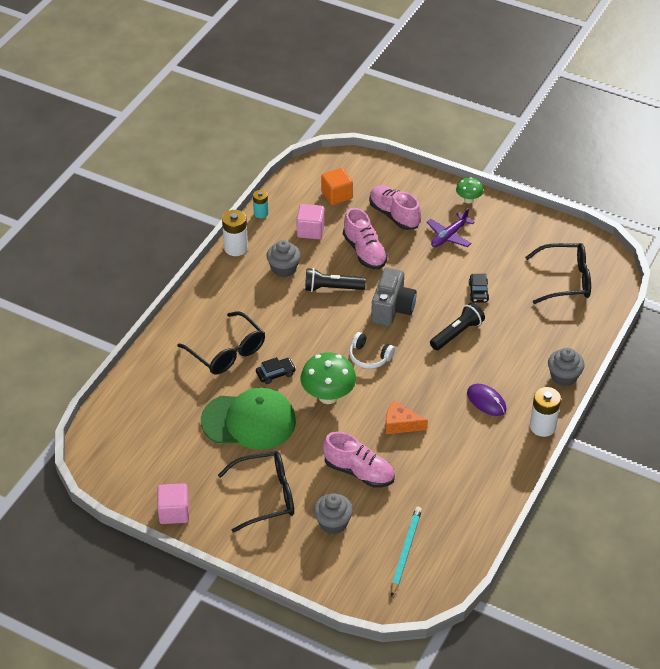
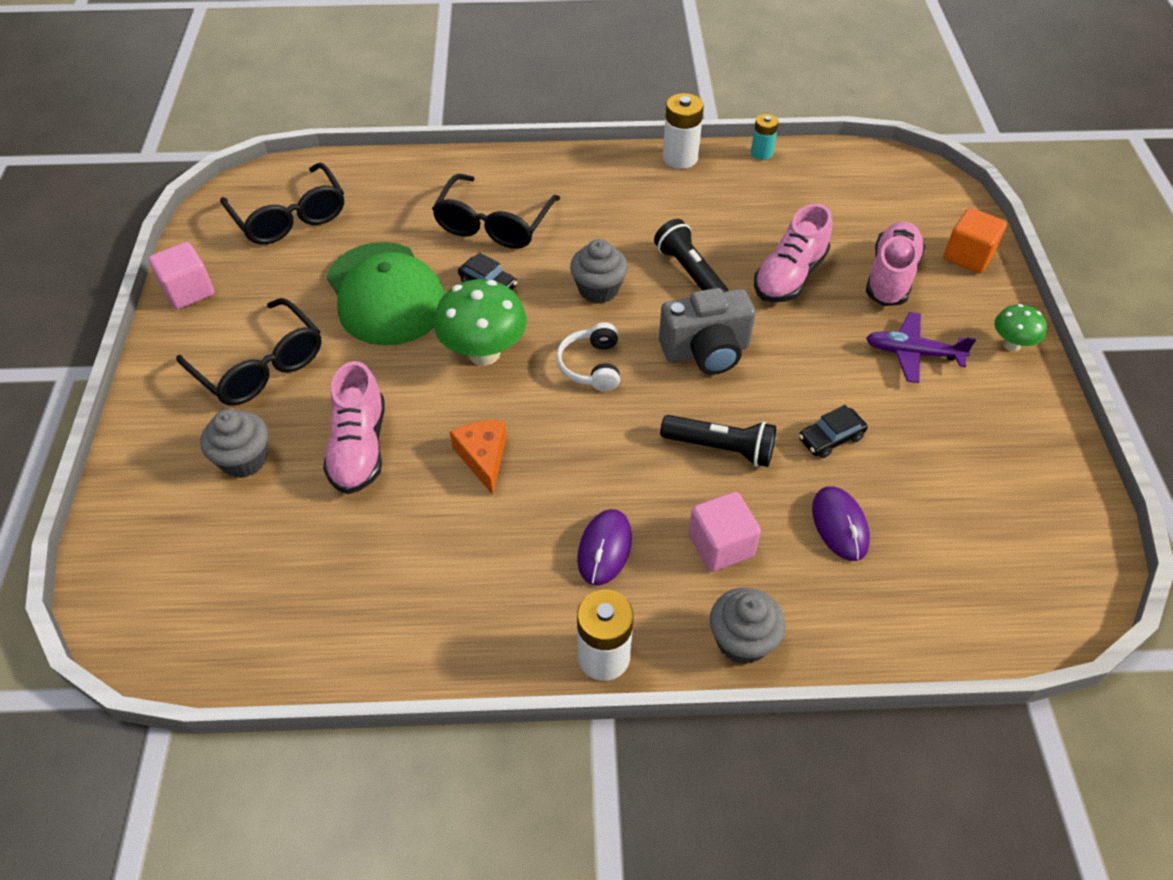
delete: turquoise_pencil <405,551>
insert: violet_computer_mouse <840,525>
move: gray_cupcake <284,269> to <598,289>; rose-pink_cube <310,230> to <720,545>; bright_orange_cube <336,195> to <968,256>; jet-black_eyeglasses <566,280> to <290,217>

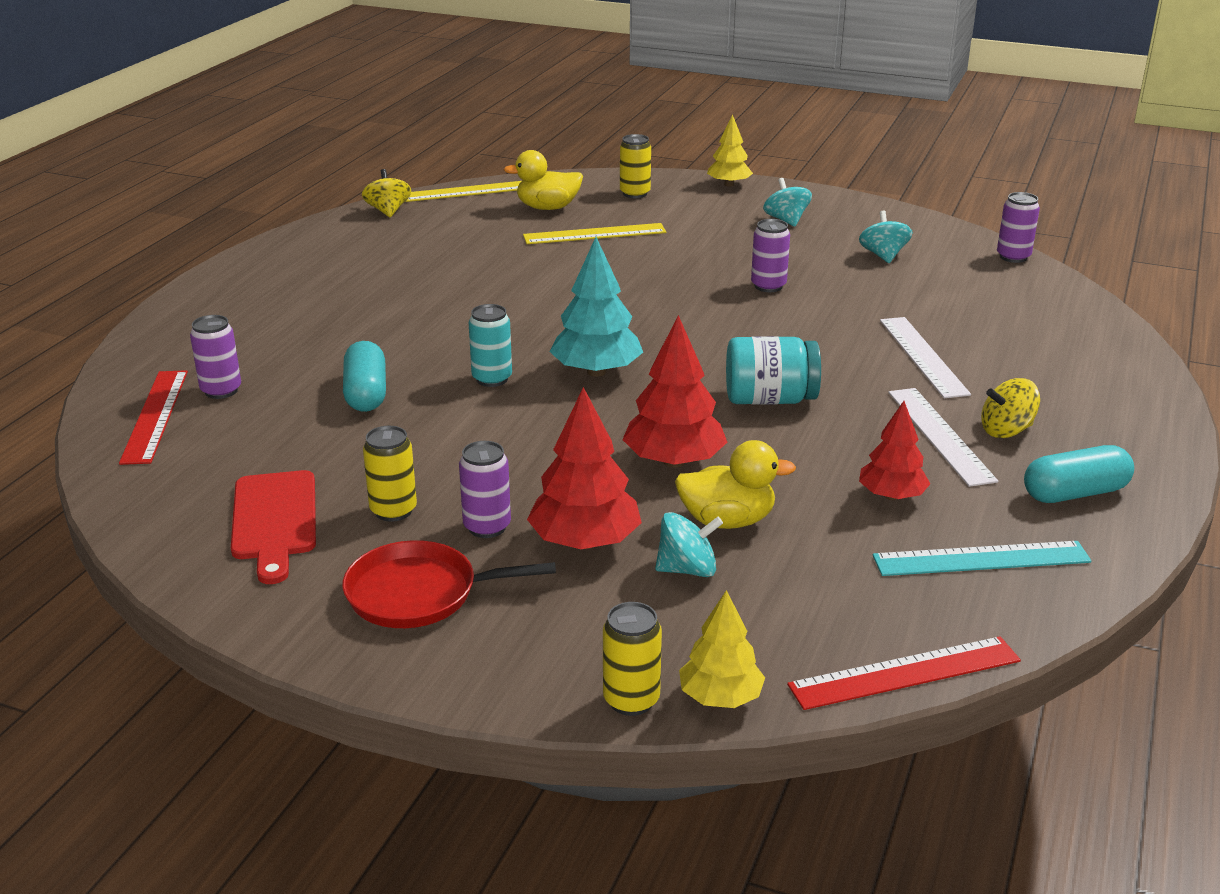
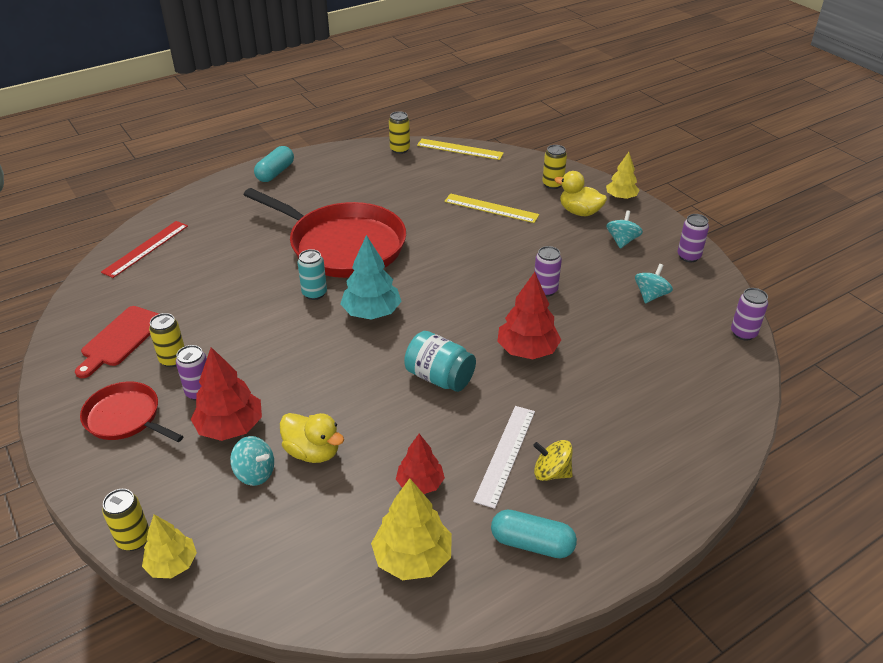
delete: scarlet_ruler <904,673>; pure_white_ruler <922,356>
insert: scarlet_skillet <342,245>
move: violet_tin <221,391> to <688,256>; turquoise_pill_shape <366,393> to <275,173>; bright_yellow_duck <547,208> to <579,212>; scarlet_toy_tree <673,461> to <527,350>
replace: bright_yellow_whirligig <388,211> to bright_yellow_tin <400,149>; turquoise_ruler <981,559> to bright_yellow_toy_tree <413,558>

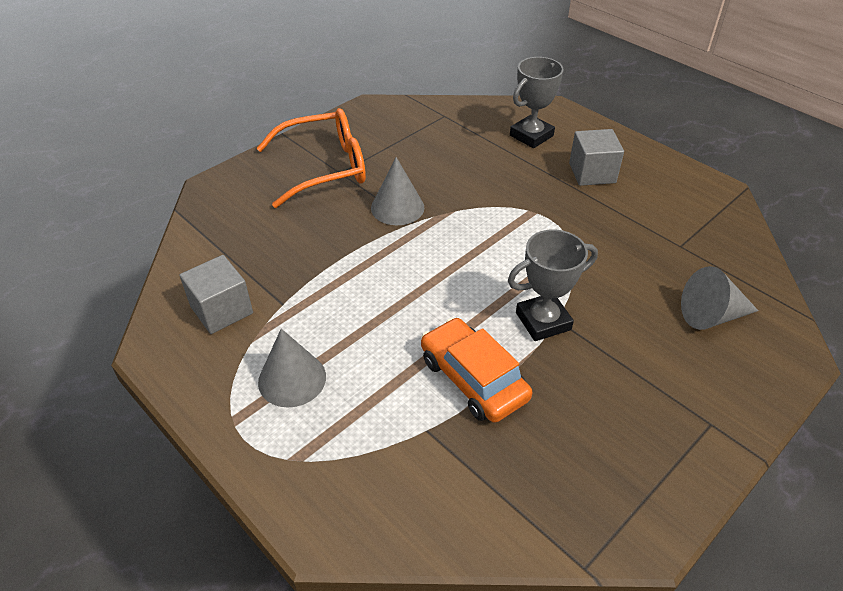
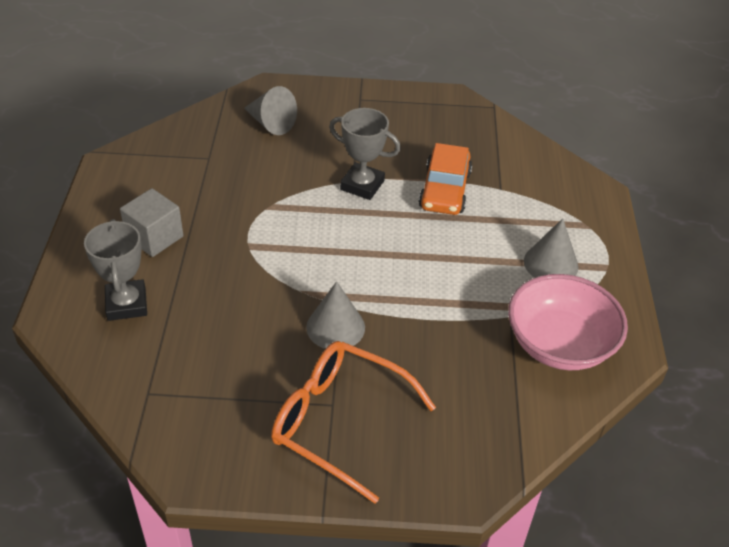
replace: gray_cube <222,310> to rose-pink_serving_bowl <559,344>
rotate: gray_award_cup <531,136> = <126,304> 75 degrees clockwise

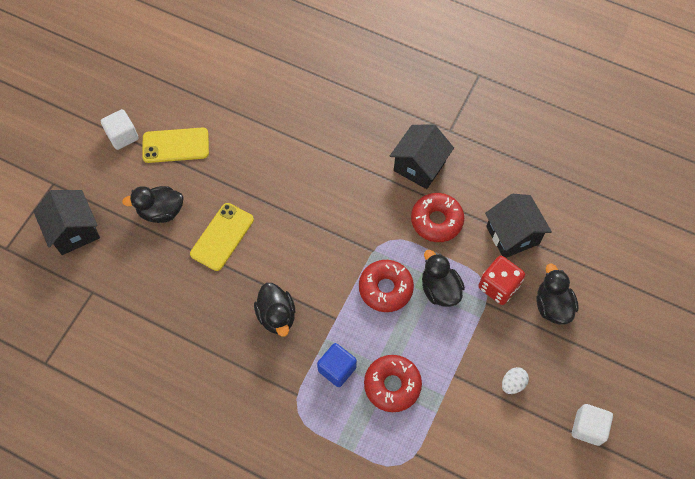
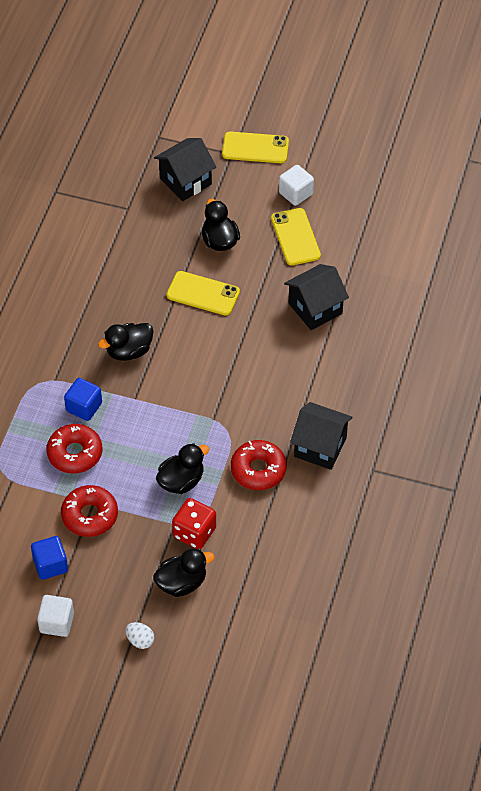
insert: royal_blue_cube <50,565>; bright_yellow_smartphone <255,148>
move: scarlet_glazed_donut <385,288> to <90,515>; jet-black_house <512,235> to <315,308>; pure_white_toy_egg <512,384> to <140,640>

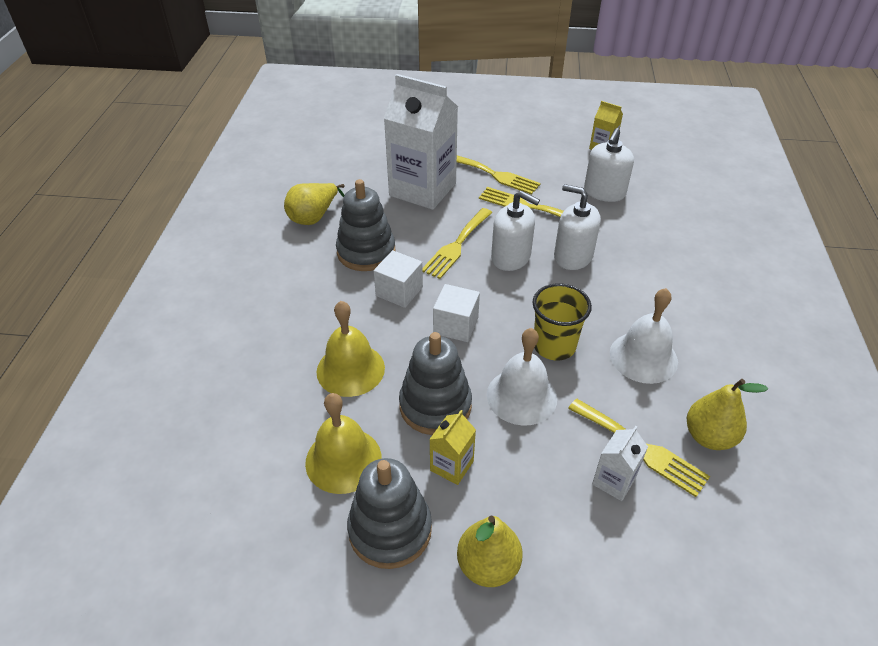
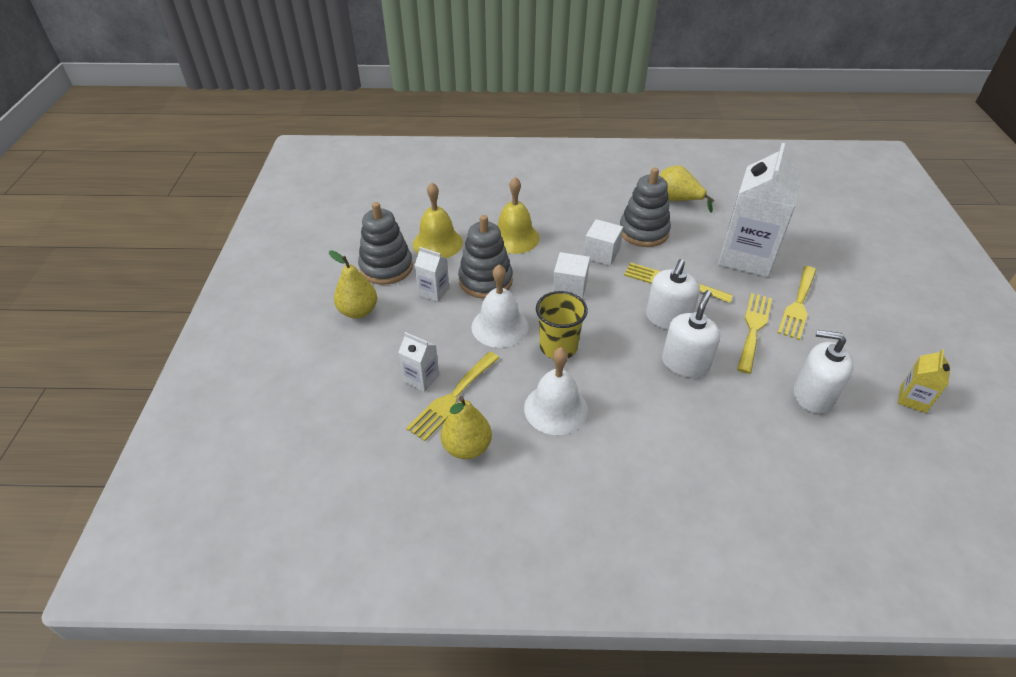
recolor: bright_yellow_carton <452,466> to pure_white_carton <434,291>

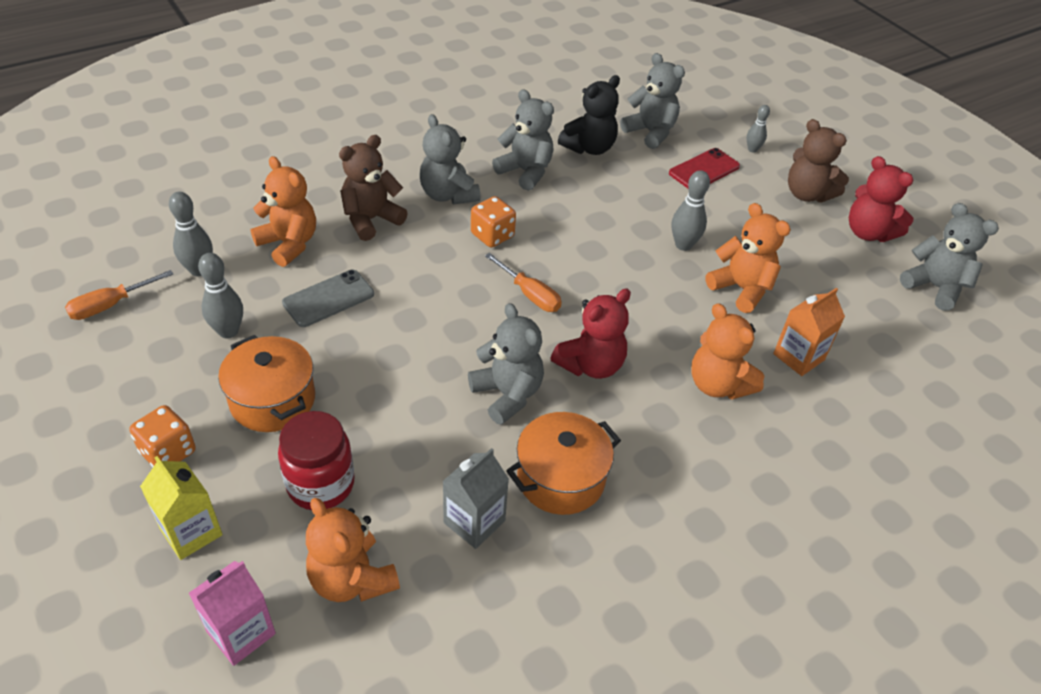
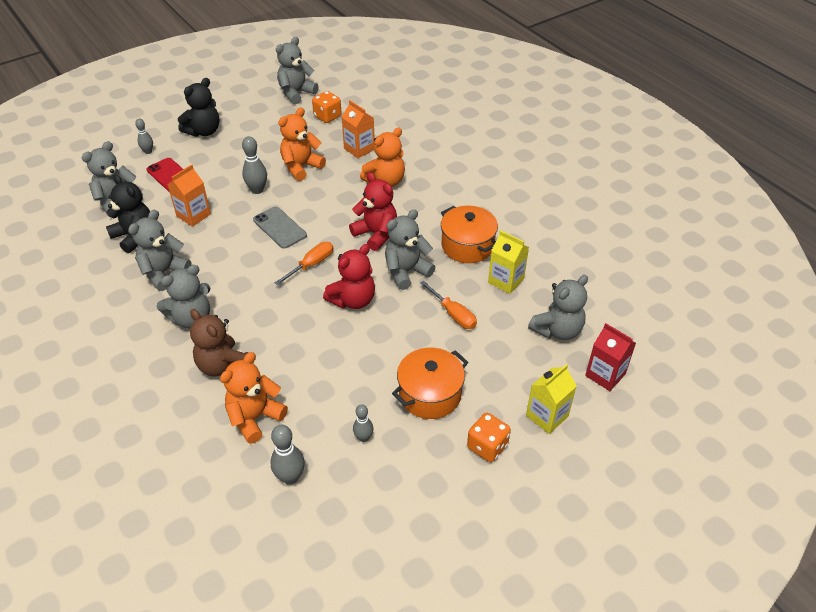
delete: scarlet_jam_jar <321,484>
insert: bright_orange_carton <193,215>
move: bright_orange_hand_screwdriver <109,306> to <453,314>; gray_smartphone <328,298> to <279,228>; bright_orange_die <492,235> to <327,116>; scarlet_teddy <868,232> to <353,300>
recolor: rose-pink_carton <241,632> to scarlet_carton <605,375>; bright_orange_teddy <352,579> to gray_teddy <557,330>; gray_carton <474,522> to bright_yellow_carton <506,281>; dark_brown_teddy <807,194> to jet-black_teddy <204,131>
resize: gray_bowling_pin <228,331> = <363,438> x0.64

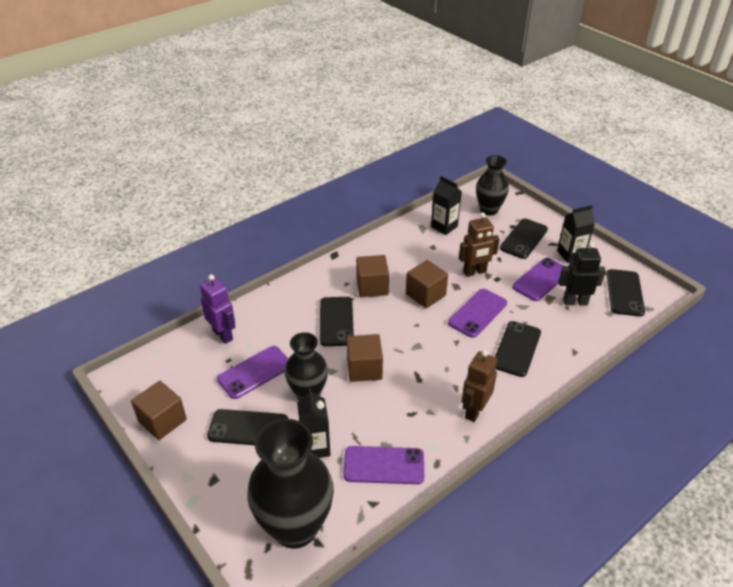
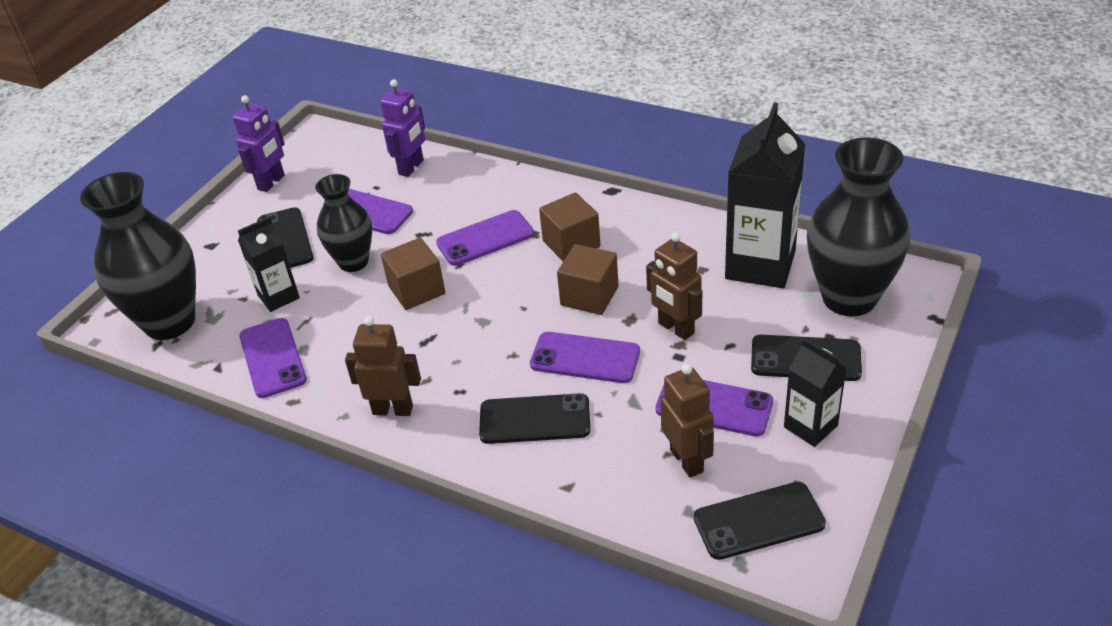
replace: dark_brown_cube <162,420> to violet_robot_figure <271,182>
recolor: jet-black_smartphone <336,321> to violet_smartphone <485,239>; jet-black_robot_figure <575,302> to dark_brown_robot_figure <687,460>
resize: jet-black_carton <444,226> = <760,265> x1.80; jet-black_tall_vase <489,210> = <849,298> x1.64

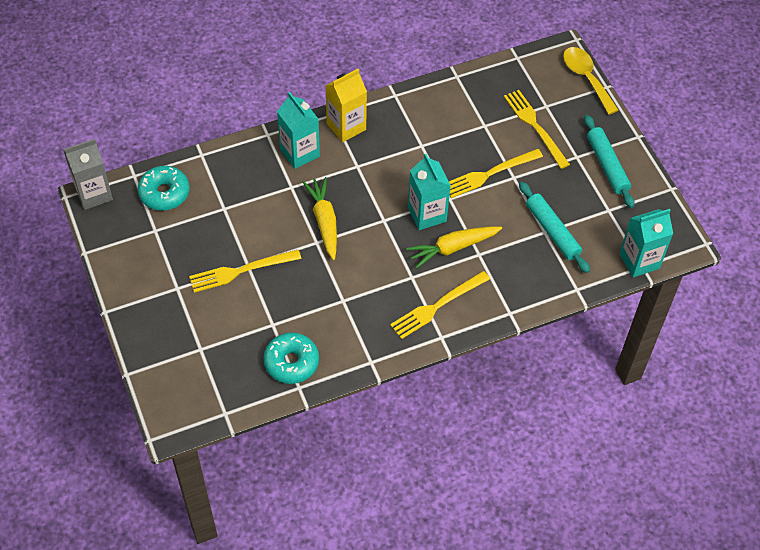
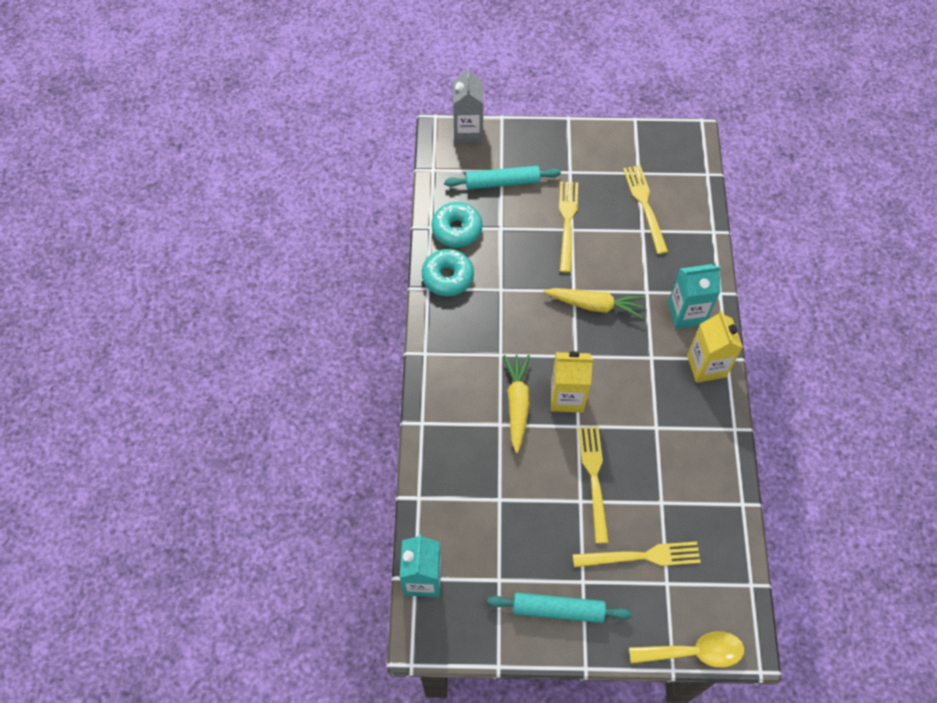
move: gray_carton <94,194> to <468,131>; turquoise_glazed_donut <164,193> to <448,277>; bright_yellow_table_fork <437,306> to <645,206>; turquoise_rolling_pin <552,231> to <502,182>
recolor: turquoise_carton <427,214> to bright_yellow_carton <567,397>

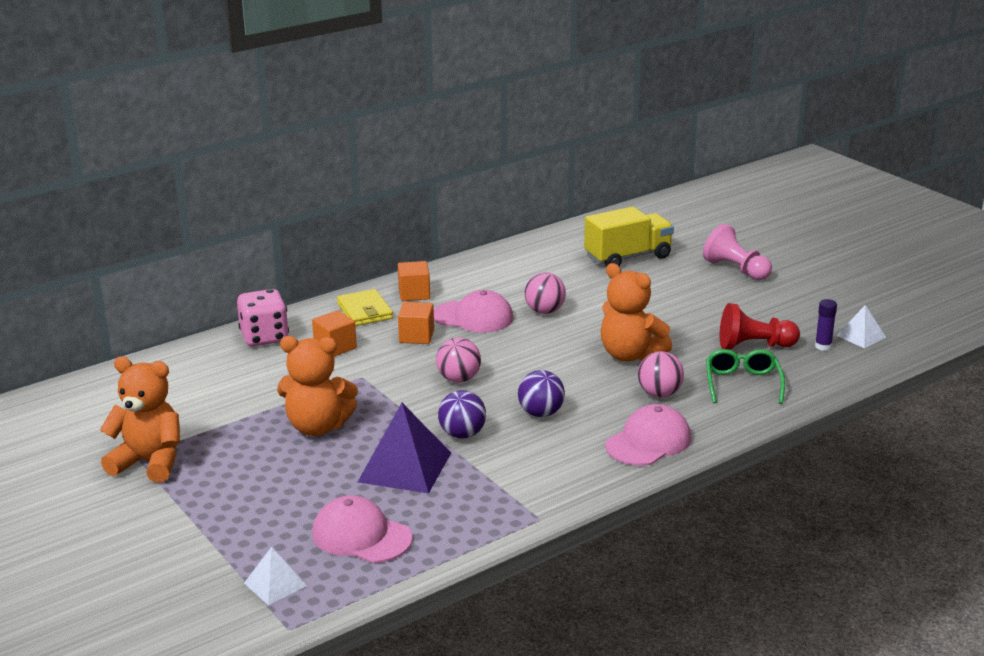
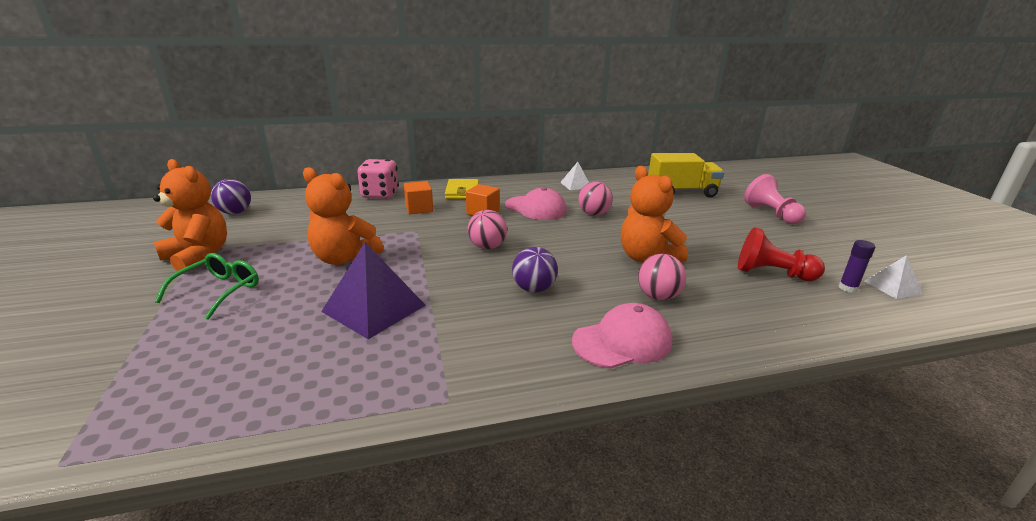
delete: rose-pink_baseball_cap <361,536>; bright_orange_cube <414,294>
move: pure_white_solid_pyramid <275,584> to <576,185>; violet_play_ball <462,434> to <235,212>; green_eyeglasses <742,383> to <219,291>

